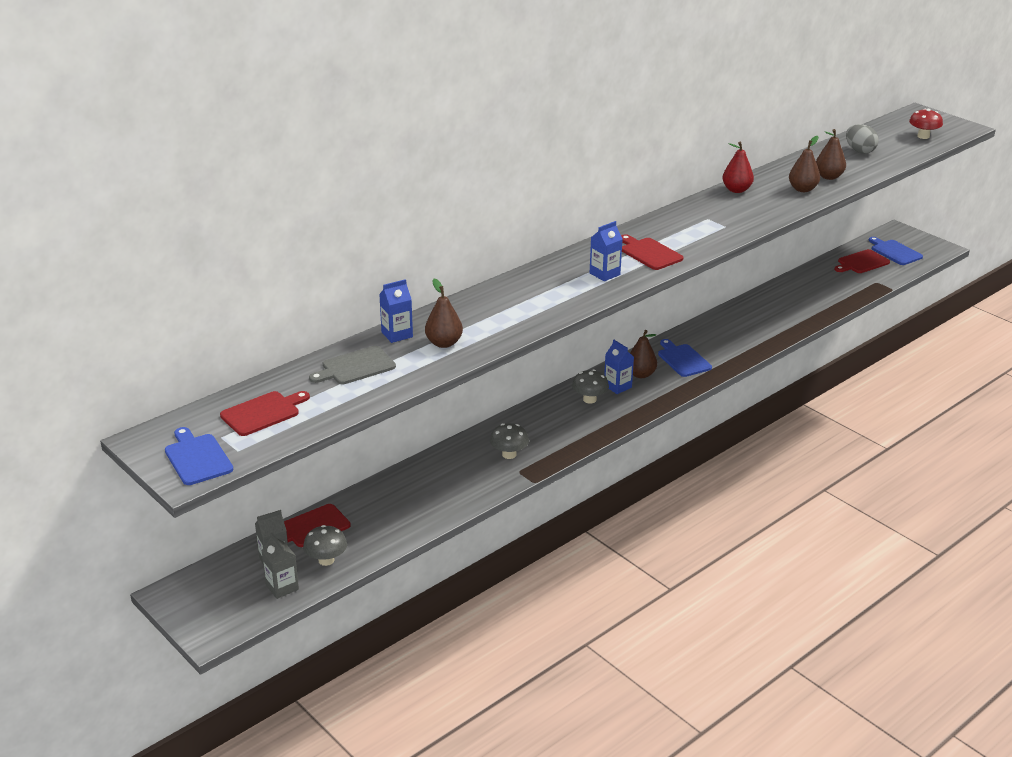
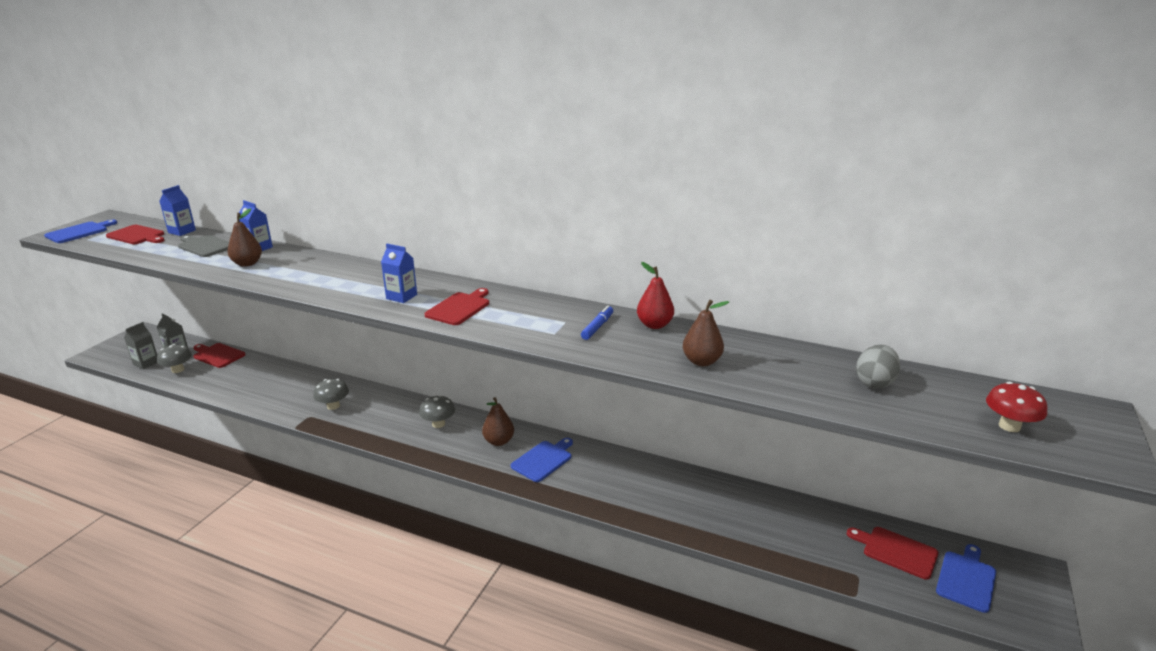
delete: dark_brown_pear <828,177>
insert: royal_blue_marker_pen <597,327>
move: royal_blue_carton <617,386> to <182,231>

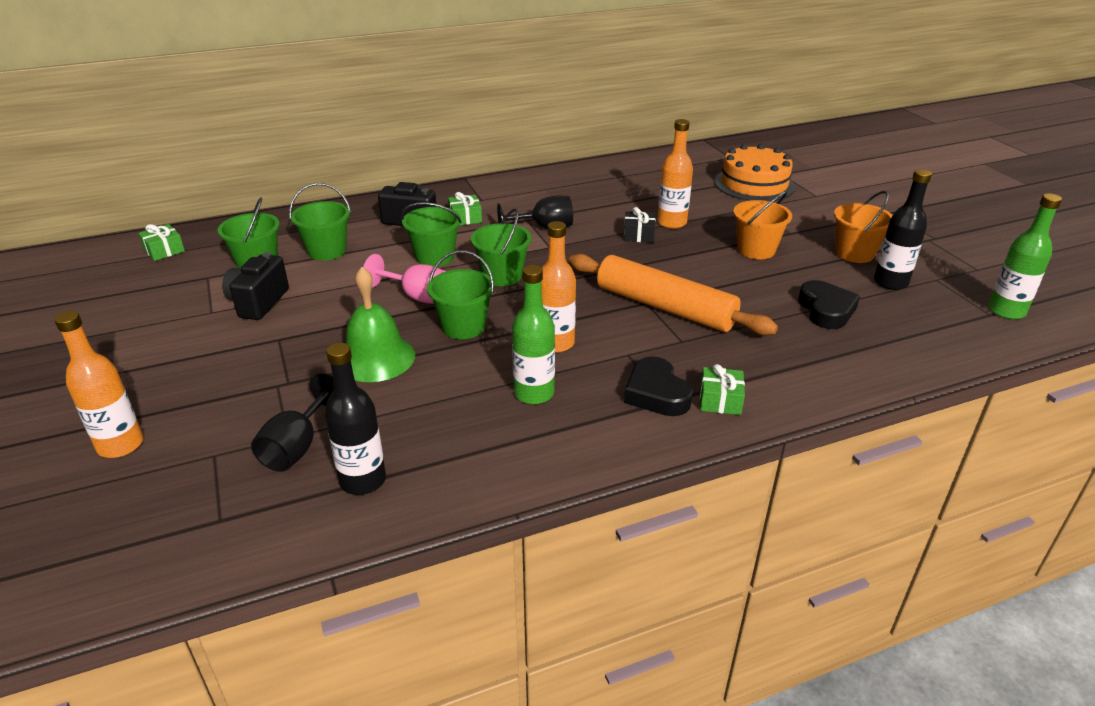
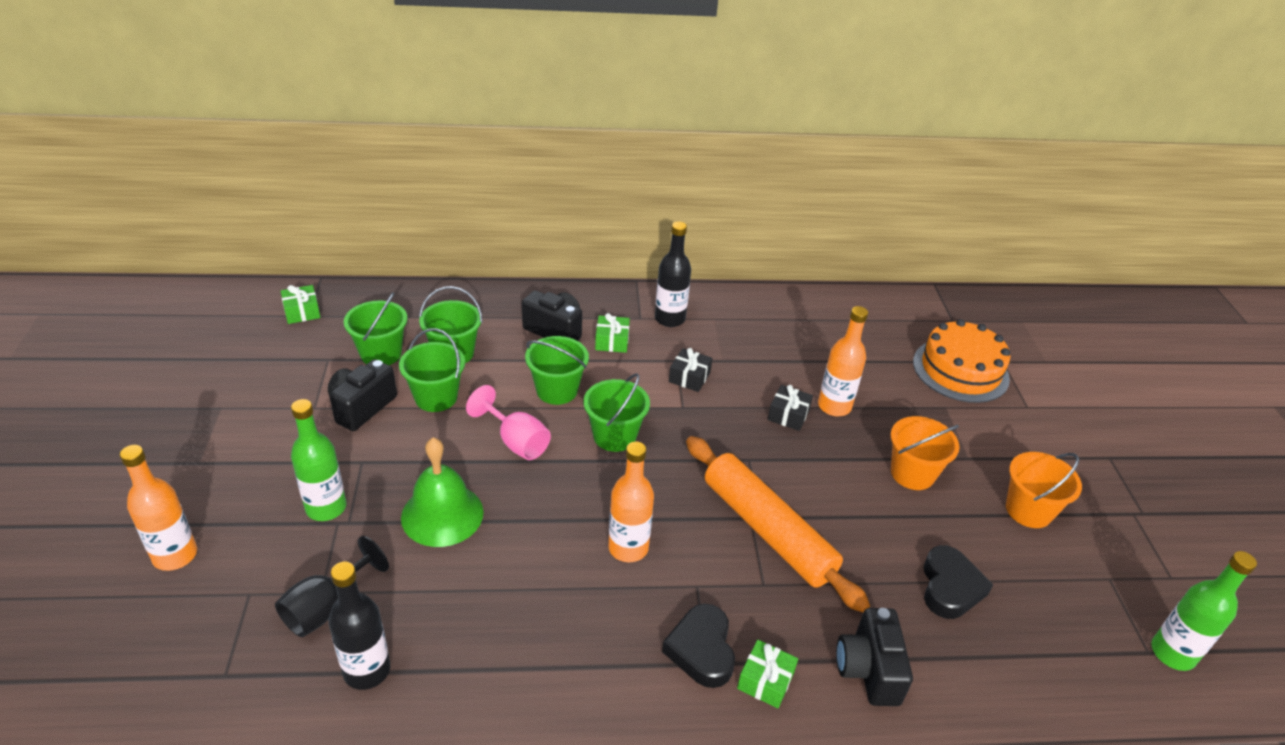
insert: jet-black_compact_camera <868,670>
move: green_bucket <463,327> to <436,397>; green_bottle <534,393> to <326,508>; jet-black_bottle <890,282> to <670,319>
replace: jet-black_wine_glass <544,227> to jet-black_wrapped_gift <689,377>

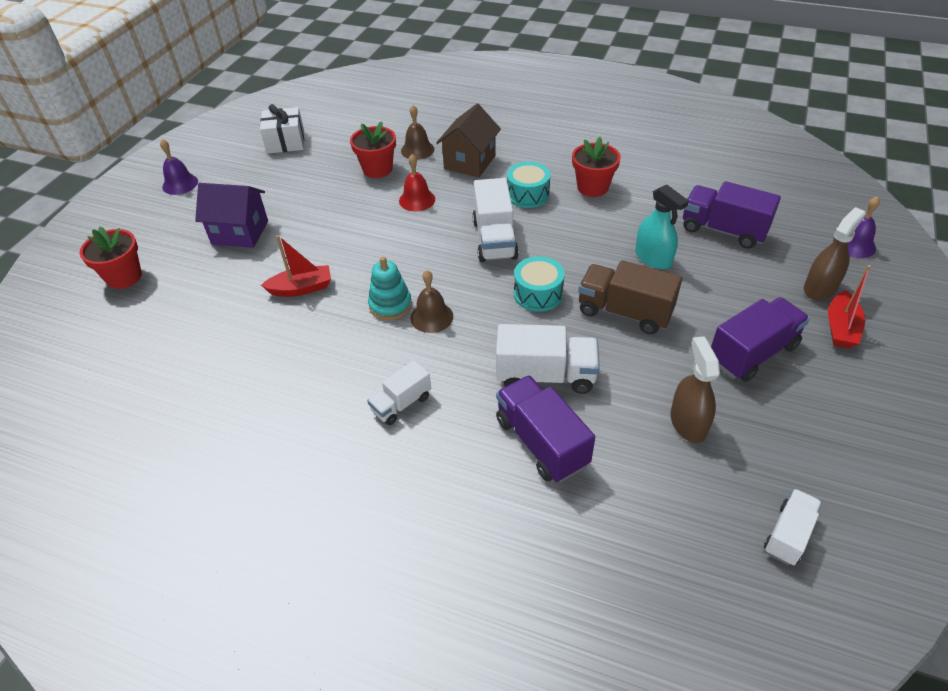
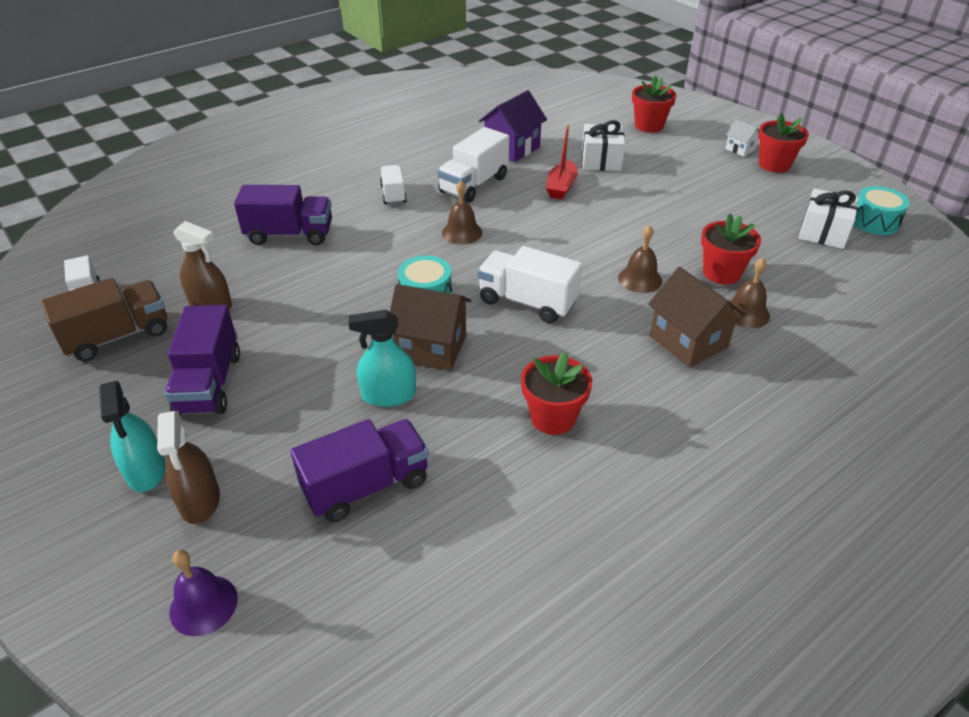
delete: turquoise_stacking_toy <390,305>
insert: dark_brown_house <431,348>; pure_white_wrapped_gift <601,160>; pure_white_house <740,149>
move: violet_house <240,232> to <512,148>; pure_white_lorry <545,376> to <474,185>; turquoise_drum <528,195> to <874,221>; dark_brown_lorry <624,312> to <118,336>
replace: violet_school_bell <180,184> to scarlet_plant_pot <774,165>; scarlet_toy_boat <840,328> to turquoise_sprayer <146,470>
recolor: scarlet_school_bell <417,200> to dark_brown_school_bell <640,279>

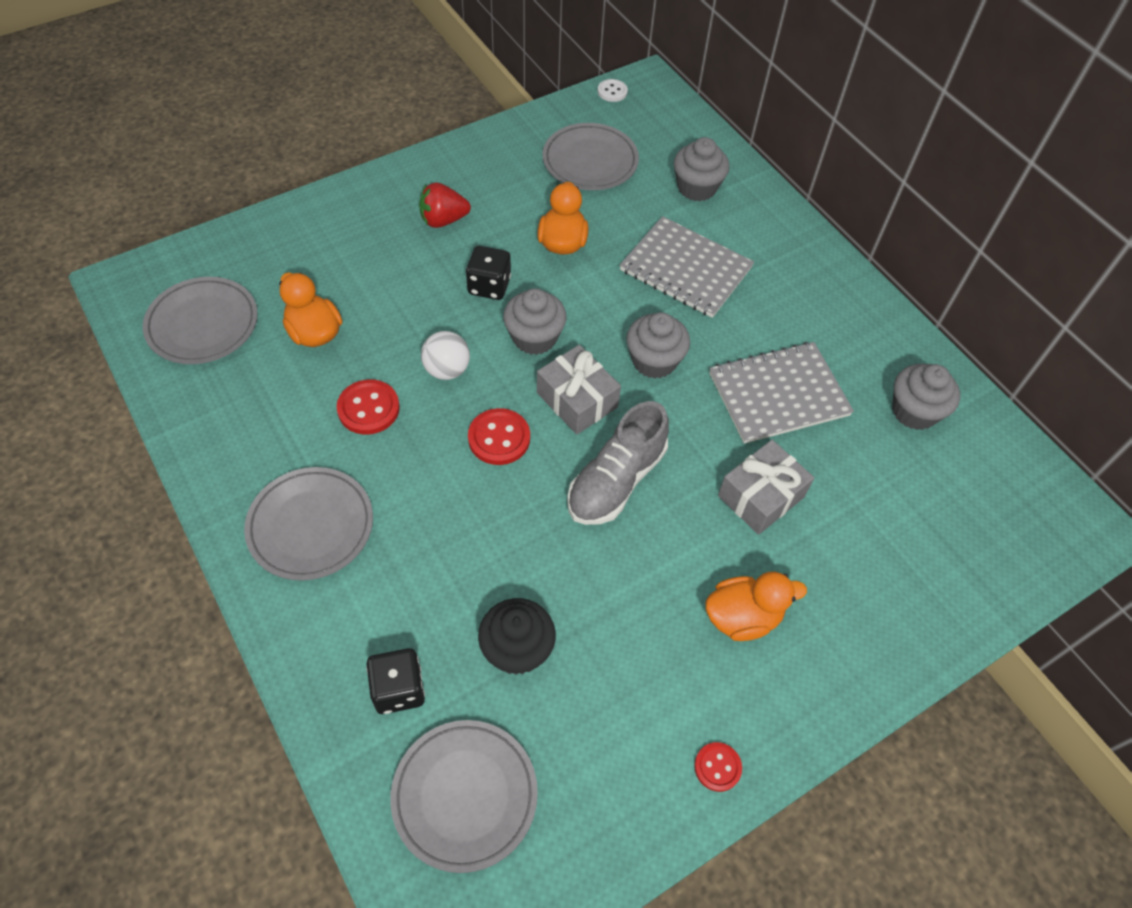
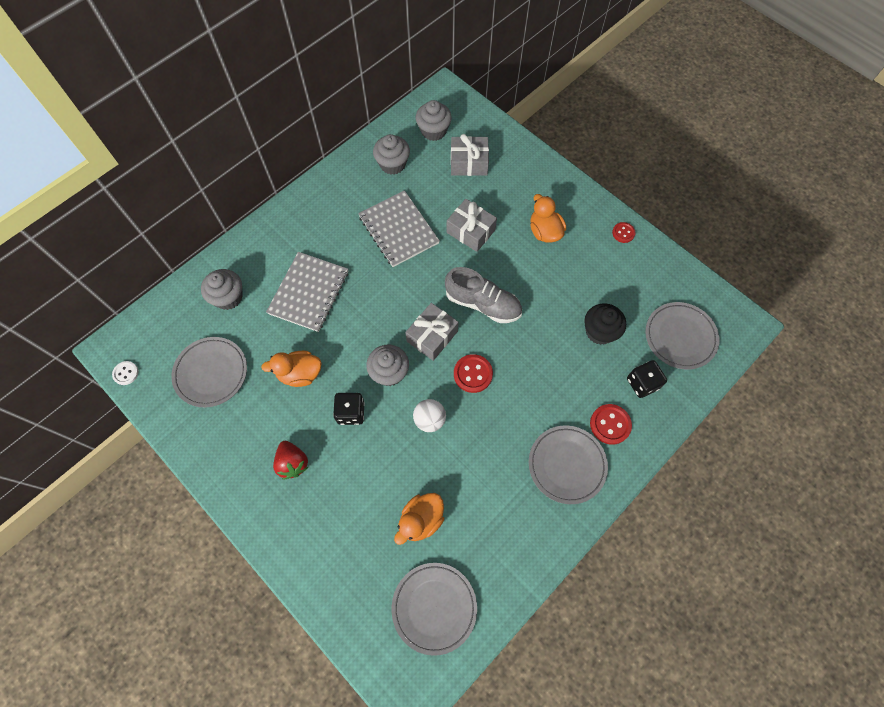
insert: gray_wrapped_gift <469,163>
move: scarlet_shirt_button <368,408> to <610,424>; gray_cupcake <654,361> to <433,131>

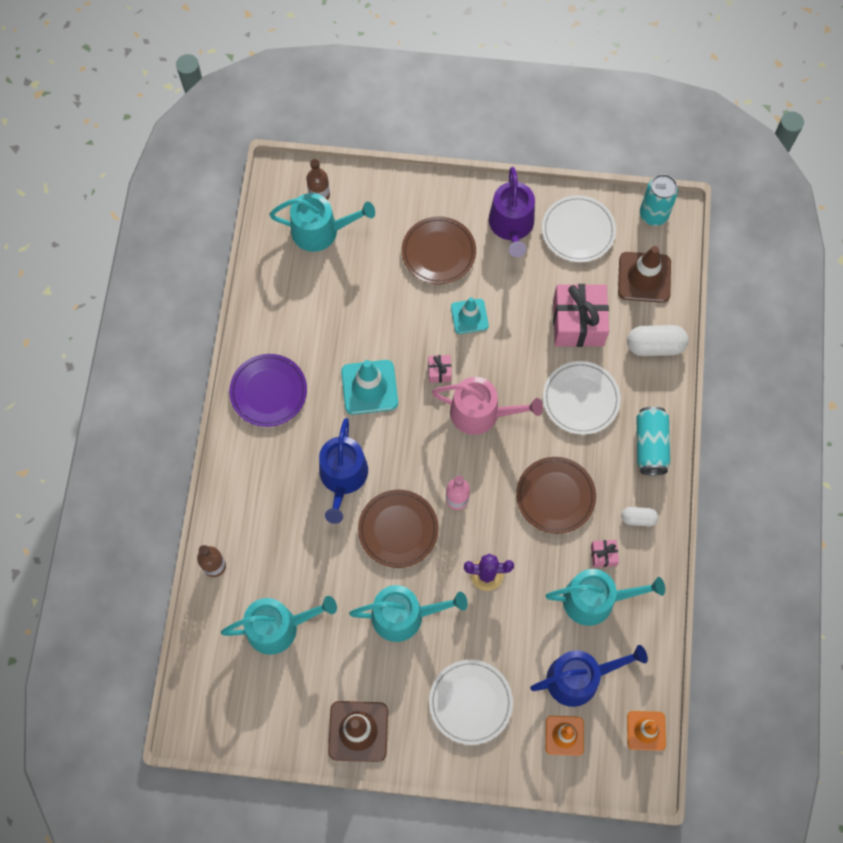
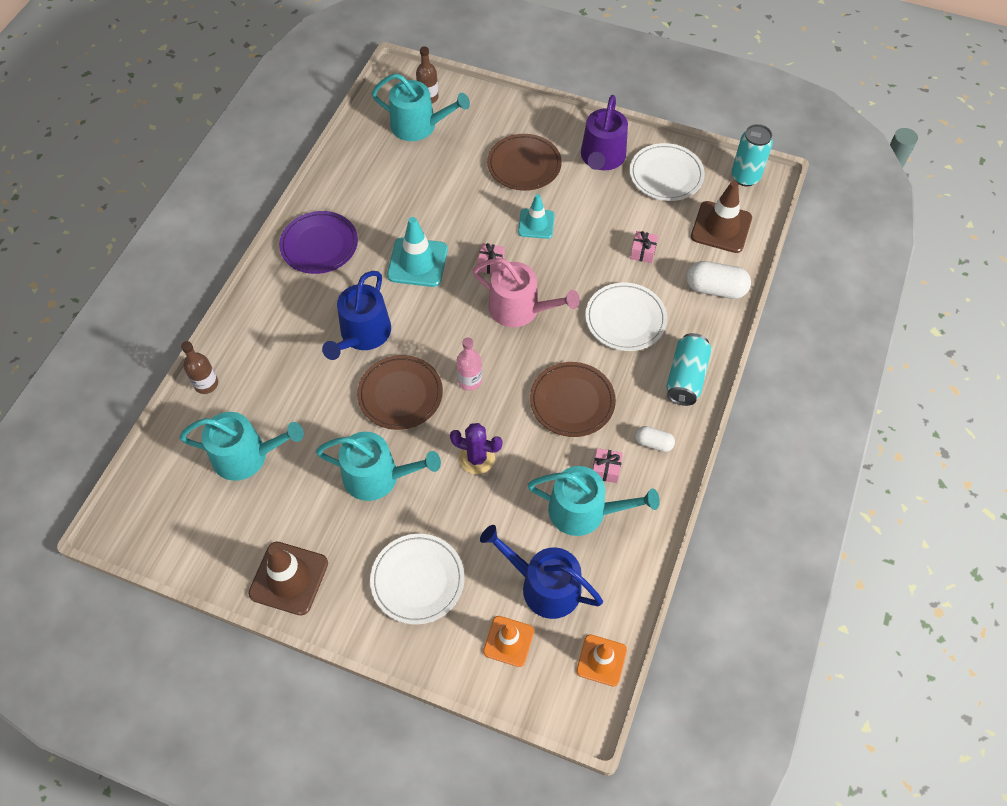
rotate: royal_blue_sprinkling_can <579,678> = <543,585> 150 degrees counterclockwise
resize: rose-pink_wrapped_gift <578,323> = <643,252> x0.44

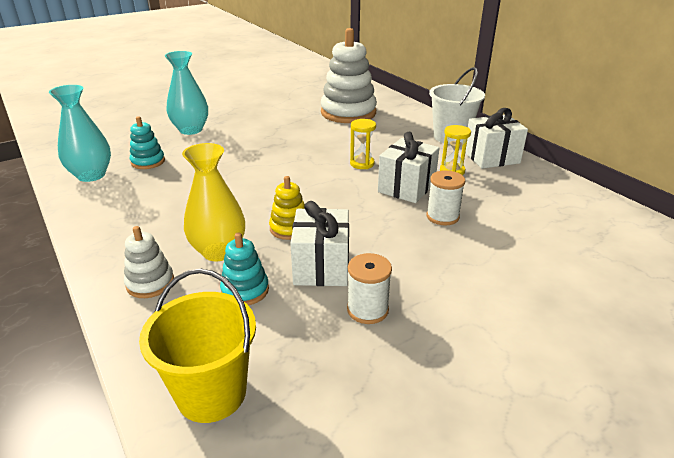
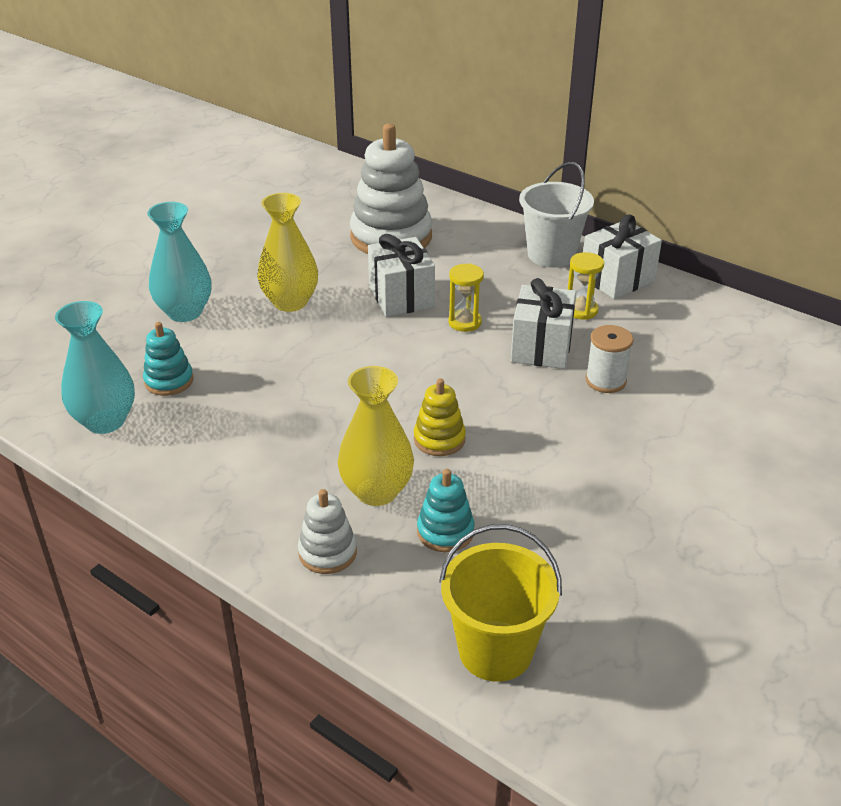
delete: pure_white_bobbin <367,310>
insert: bright_yellow_tall_vase <290,302>
move: pure_white_wrapped_gift <321,267> to <401,297>

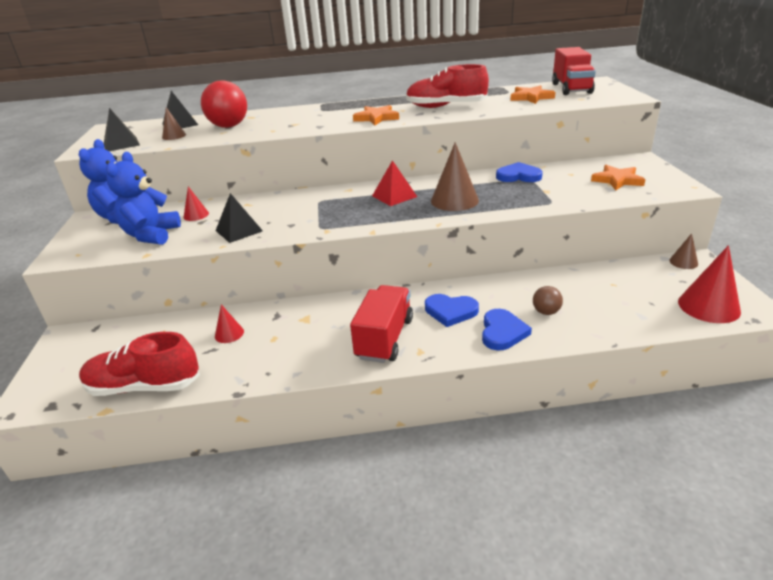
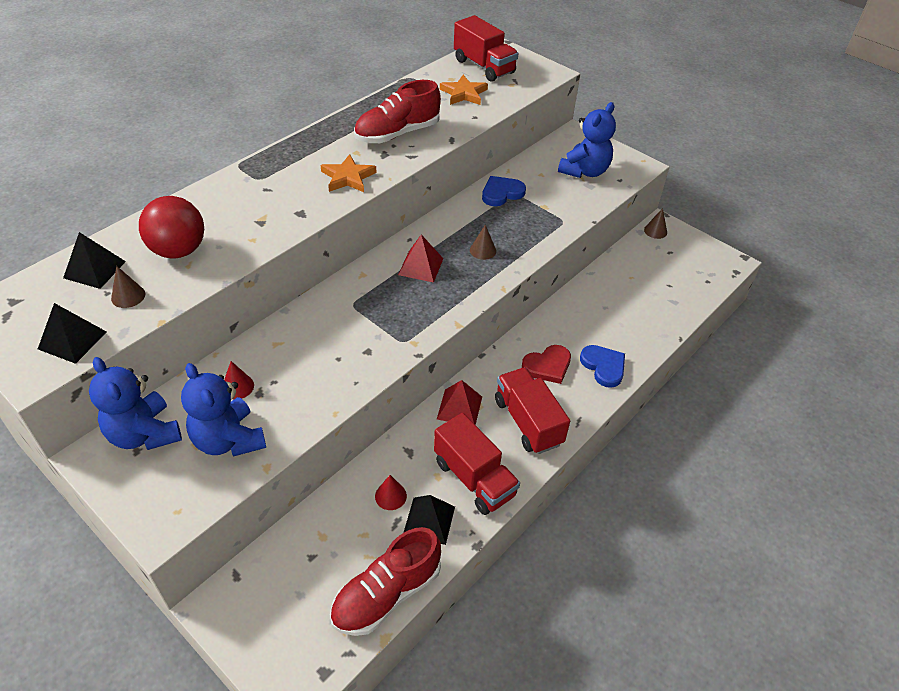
delete: dark_brown_play_ball <546,312>; scarlet_cone <708,306>
insert: scarlet_lorry <474,478>; scarlet_solid_pyramid <459,407>
move: jet-black_solid_pyramid <239,230> to <429,520>
replace: bright_orange_star_shape <617,180> to royal_blue_teddy <584,171>
recolor: royal_blue_love_heart <450,311> to scarlet_love_heart <547,366>
resize: dark_brown_cone <454,200> = <483,250> x0.53

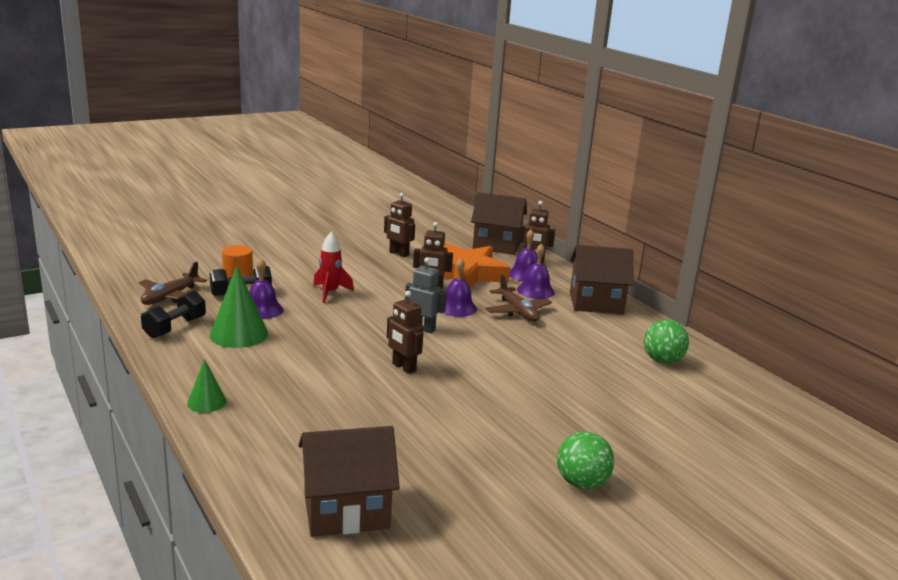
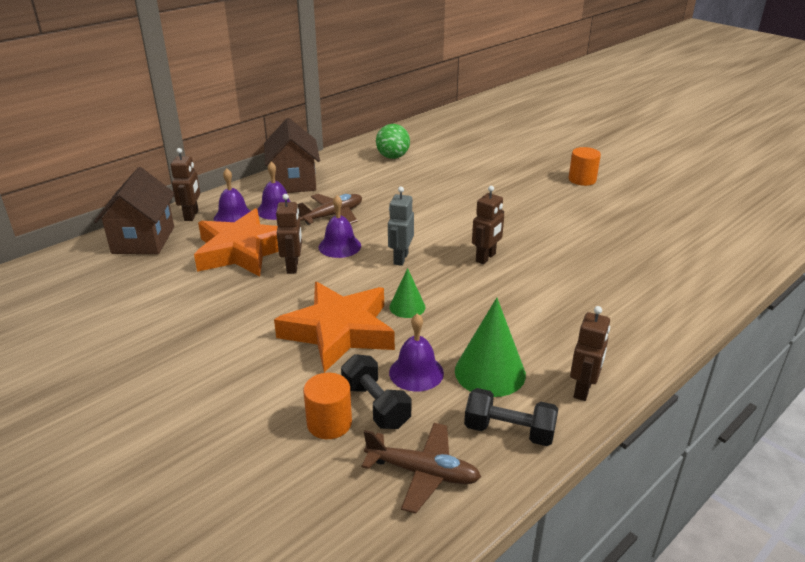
delete: dark_brown_house <346,510>
move: green_cone <206,402> to <407,307>; dark_brown_robot_figure <398,254> to <583,390>
replace: scarlet_toy_rocket <330,293> to bright_orange_star_shape <339,332>; green_play_ball <581,483> to bright_orange_cylinder_shape <582,180>

